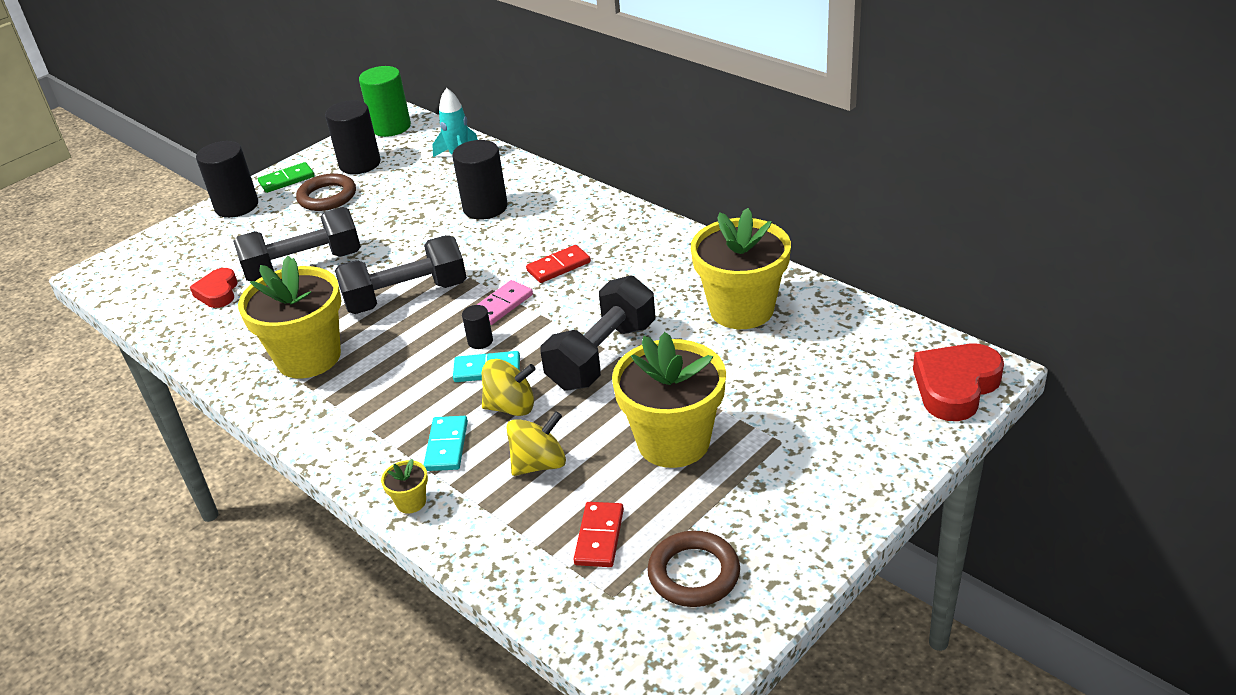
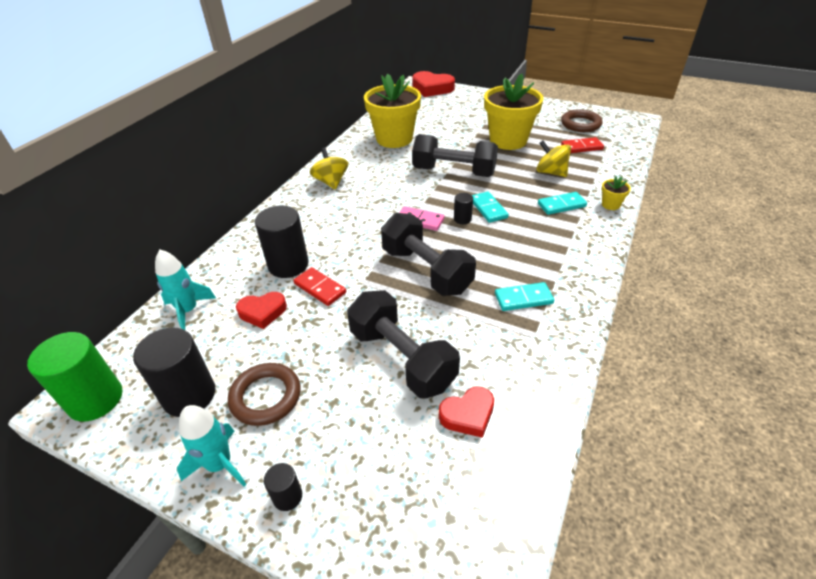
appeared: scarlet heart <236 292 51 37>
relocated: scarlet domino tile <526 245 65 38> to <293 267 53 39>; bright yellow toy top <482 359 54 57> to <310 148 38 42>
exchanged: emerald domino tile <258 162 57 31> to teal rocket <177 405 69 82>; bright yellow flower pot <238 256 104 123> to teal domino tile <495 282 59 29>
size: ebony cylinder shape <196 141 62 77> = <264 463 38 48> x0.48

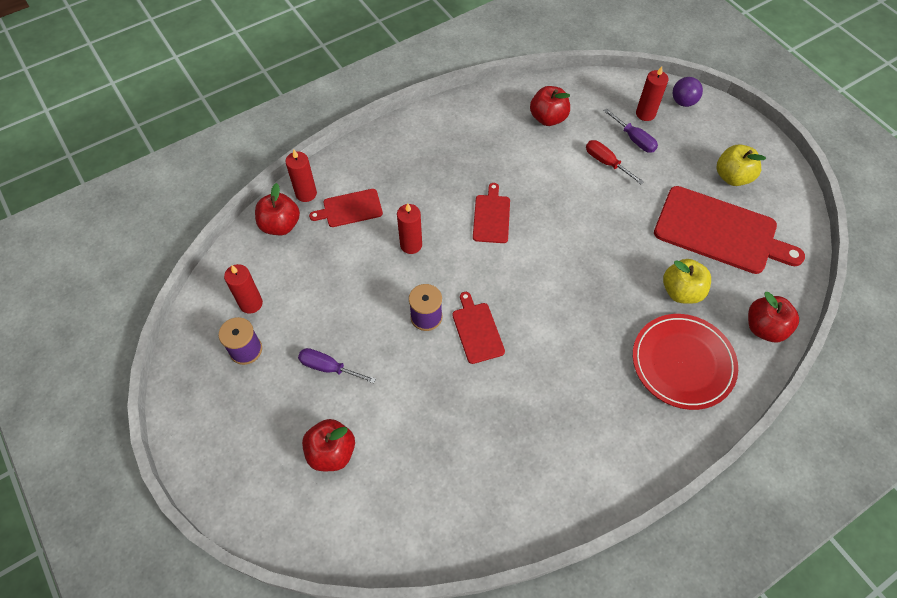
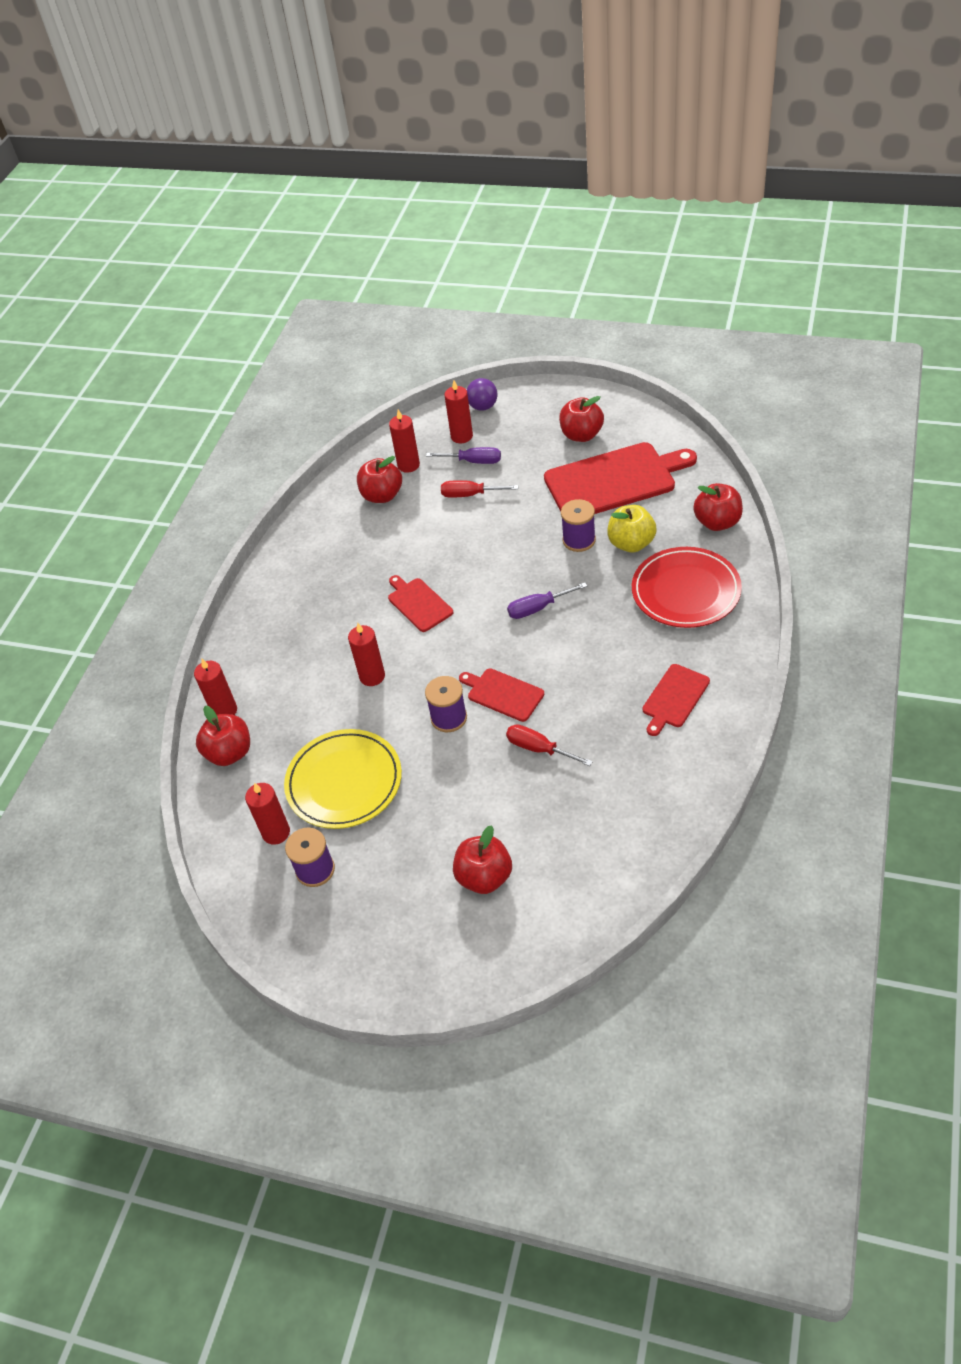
appeared: bright yellow plate <284 729 118 100>; scarlet wax candle <389 409 31 64>; scarlet hand screwdriver <506 724 87 42>; purple reel of thread <561 499 35 53>
relocated: purple hand screwdriver <298 348 78 35> to <507 583 80 36>; scarlet cutting board <309 189 74 38> to <643 664 67 72>
colour: bright yellow apple fruit <717 144 49 42> to scarlet apple fruit <559 396 45 46>

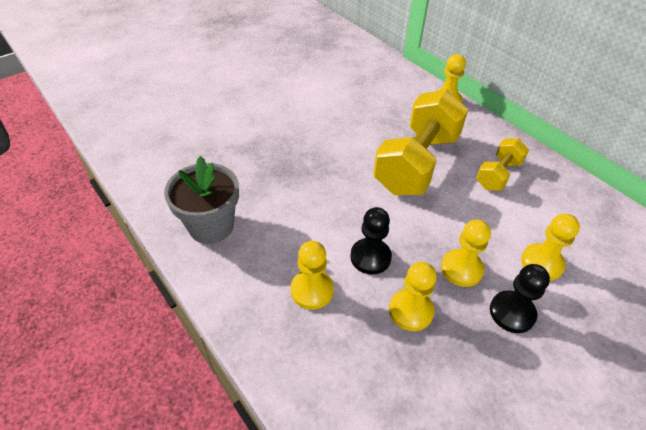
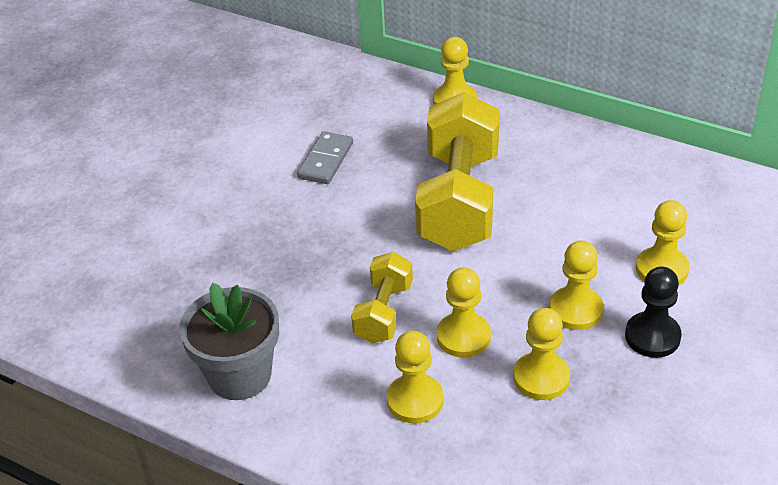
appeared: grey domino tile <297 131 56 53>
relocated: bright yellow hand weight <476 138 53 53> to <351 252 62 91>
colour: ebony game pawn <350 207 42 67> to bright yellow game pawn <437 267 54 91>

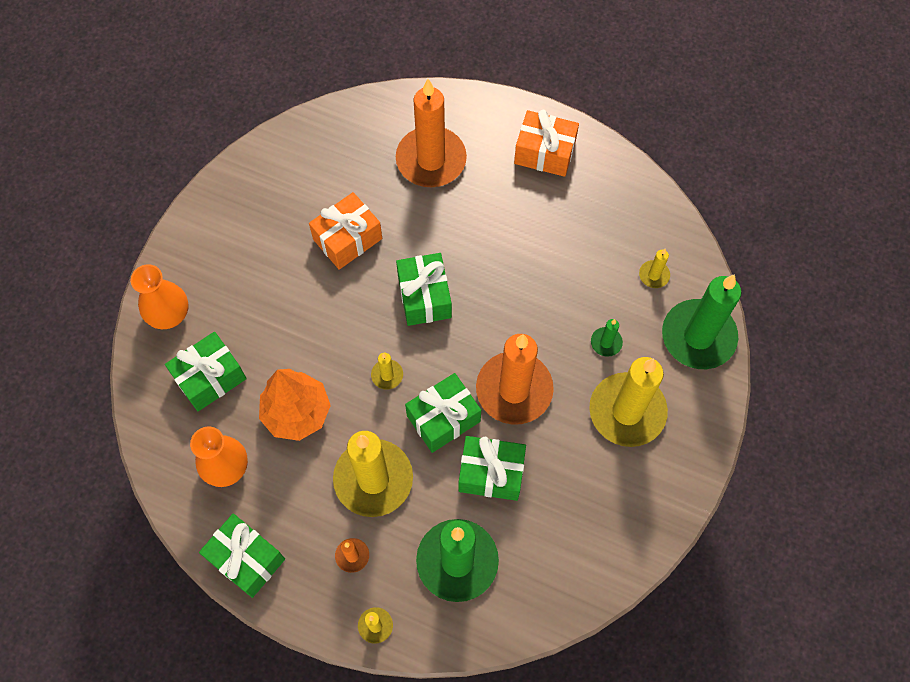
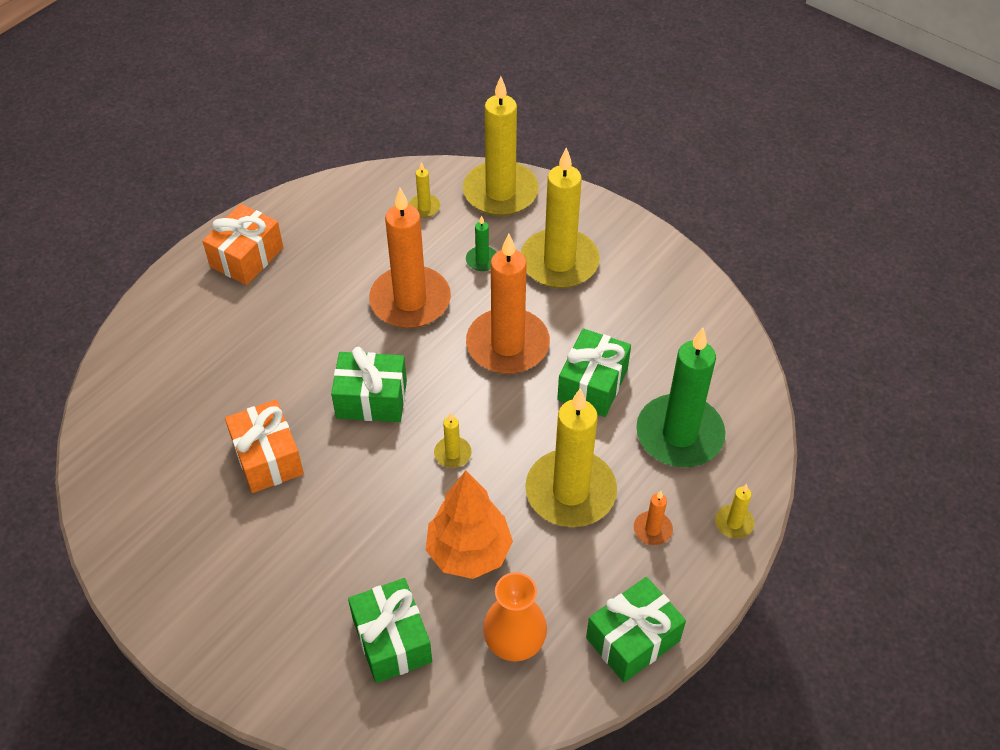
missing: orange-coloured flower vase <131 264 58 65>; emerald gift <405 373 76 80>
relocated: orange-coloured wax candle <396 79 71 108> to <369 188 82 140>
colour: emerald wax candle <662 274 79 95> to bright yellow wax candle <463 76 76 140>

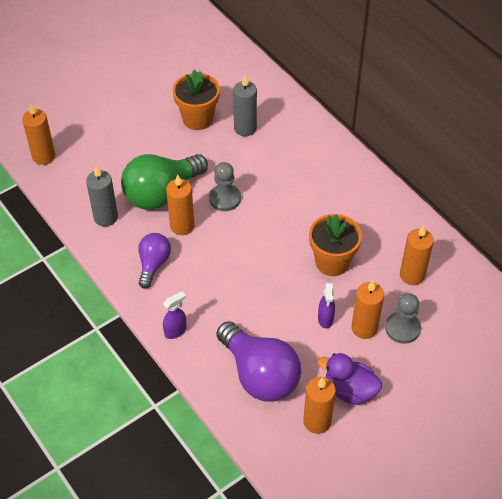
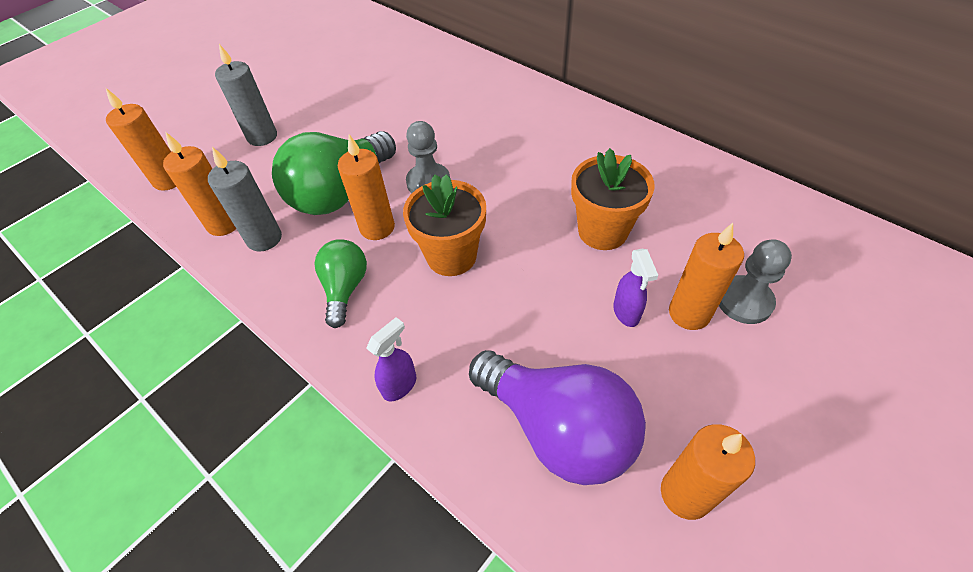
missing: purple toy duck <317 353 65 52>
relocated: orange-coloured wax candle <400 225 34 60> to <163 132 73 104>; grey wax candle <233 75 24 61> to <215 44 62 102>; orange-coloured flower pot <173 70 47 60> to <403 174 83 102>
colour: purple lightbulb <138 233 33 56> to emerald lightbulb <315 239 52 89>

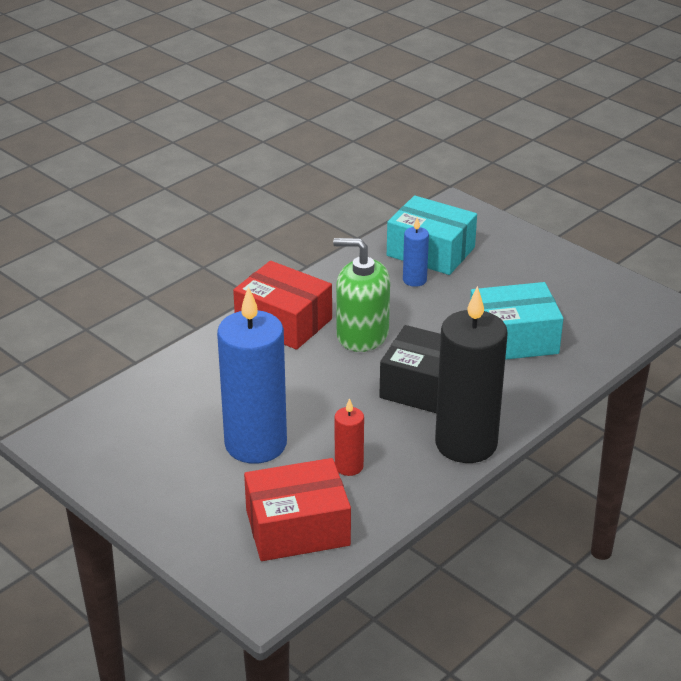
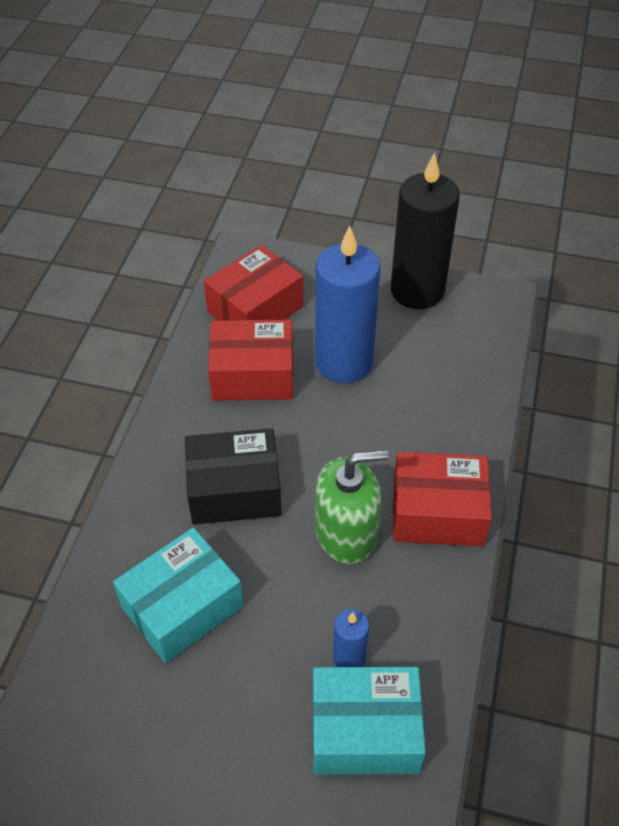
relocated: ebony wax candle <435 286 73 177> to <391 152 69 157>
exchanged: scarlet wax candle <335 398 29 78> to scarlet package <208 320 85 81>

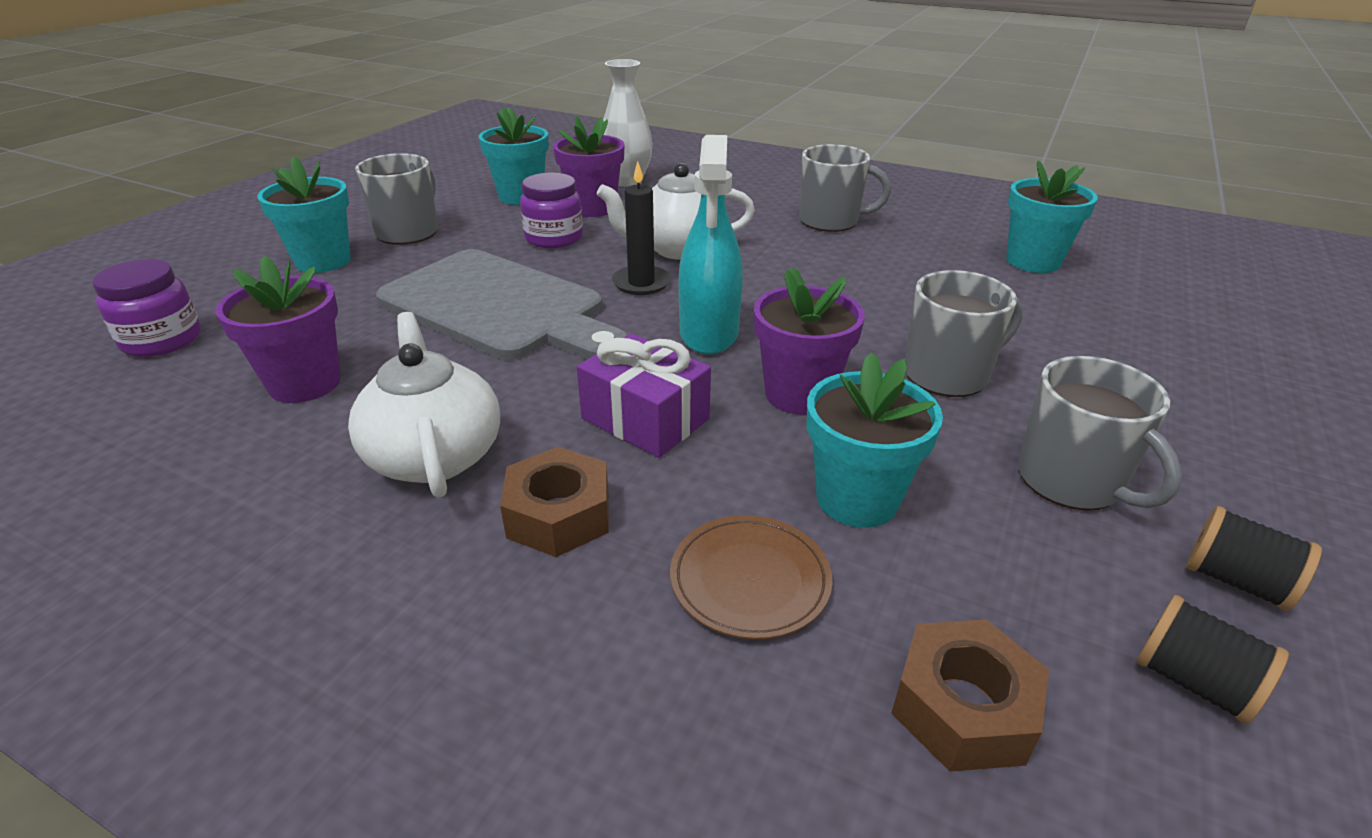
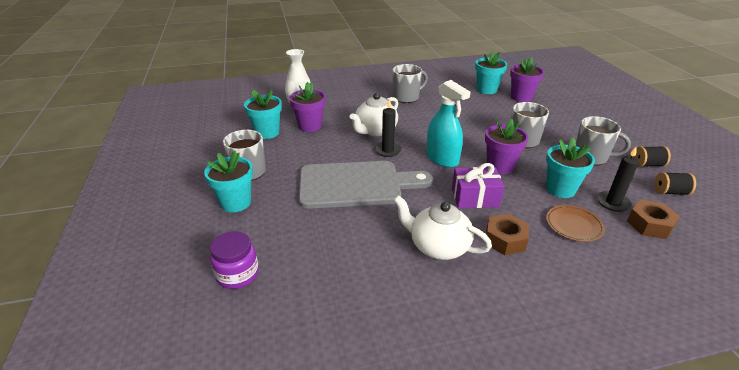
missing: purple jar <520 173 63 75>
appeared: ebony wax candle <597 147 42 65>
relocated: purple flower pot <216 255 124 148> to <510 57 34 45>

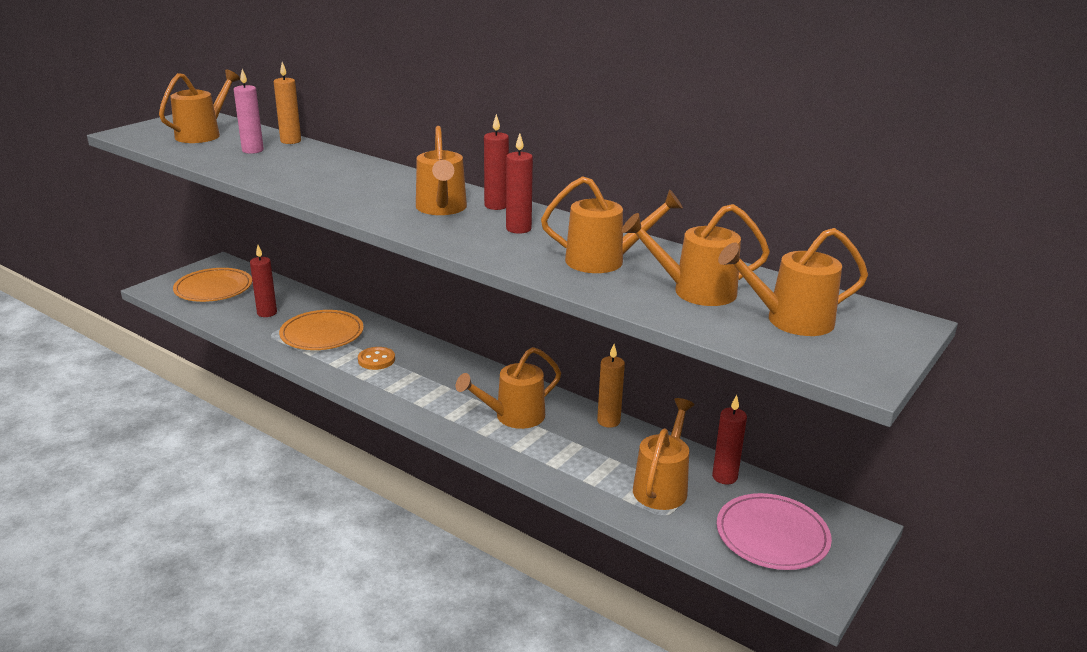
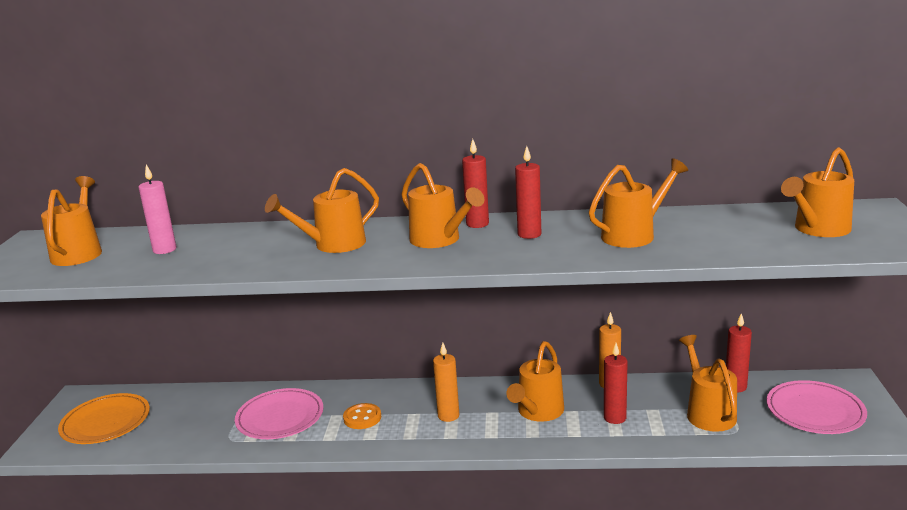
relocated: orange-coloured watering pot <622 204 148 102> to <265 168 114 85>; orange-coloured wax candle <274 62 27 82> to <433 343 26 79>; scarlet wax candle <250 245 27 72> to <604 343 24 81>
colour: orange-coloured plate <279 310 85 40> to rose-pink plate <235 388 88 51>

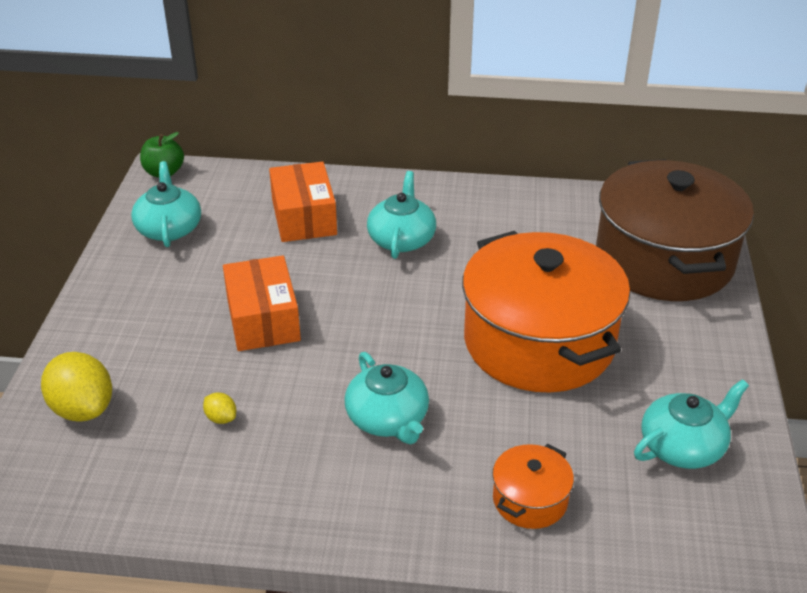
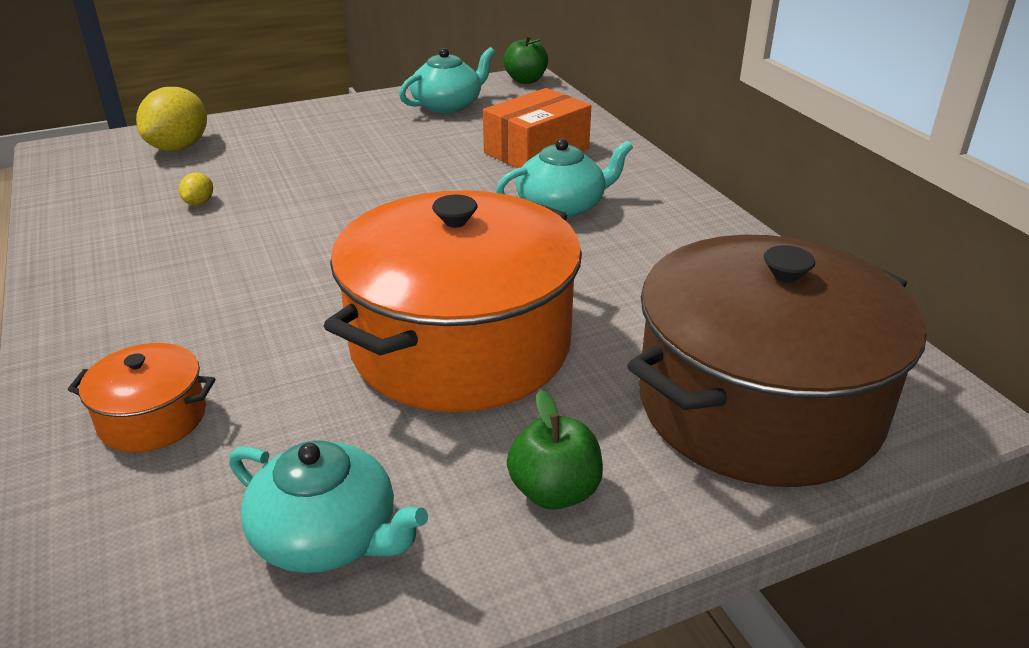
missing: orange-coloured package <223 255 78 96>; teal china teapot <345 352 84 92>
appeared: emerald apple fruit <507 390 96 120>

